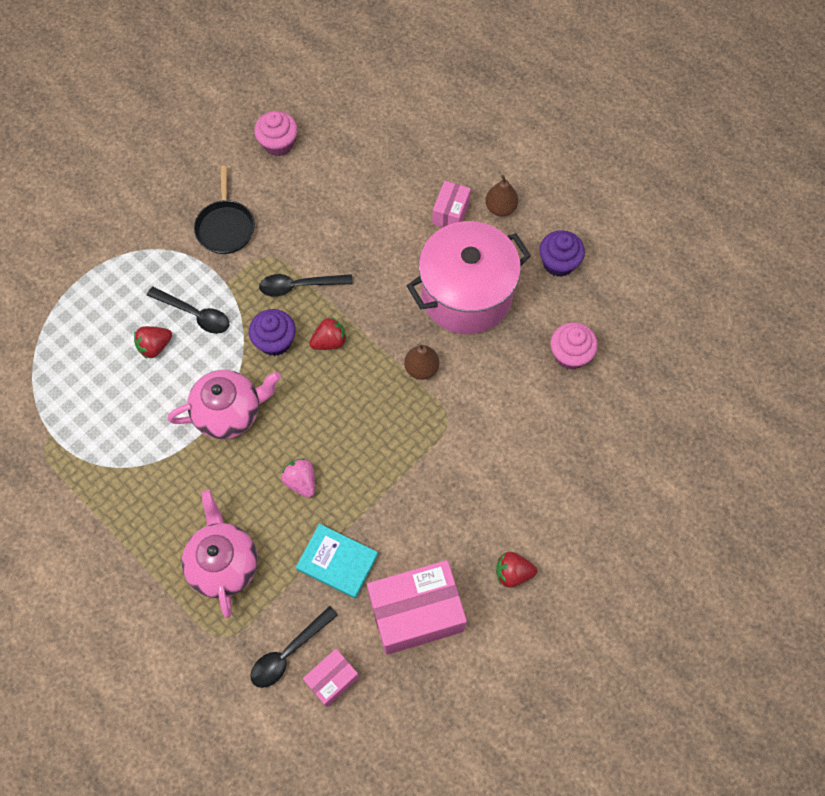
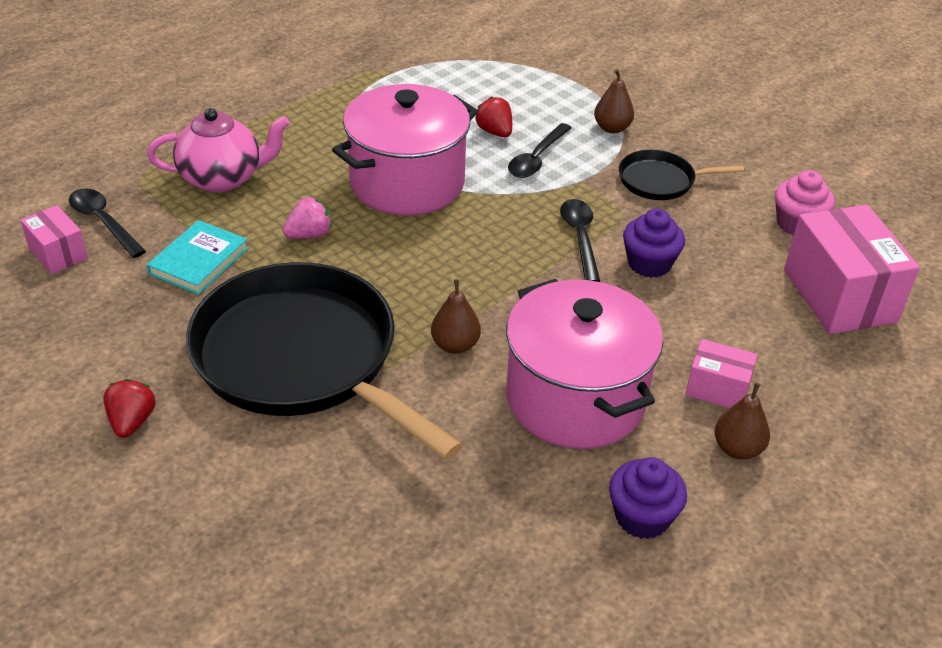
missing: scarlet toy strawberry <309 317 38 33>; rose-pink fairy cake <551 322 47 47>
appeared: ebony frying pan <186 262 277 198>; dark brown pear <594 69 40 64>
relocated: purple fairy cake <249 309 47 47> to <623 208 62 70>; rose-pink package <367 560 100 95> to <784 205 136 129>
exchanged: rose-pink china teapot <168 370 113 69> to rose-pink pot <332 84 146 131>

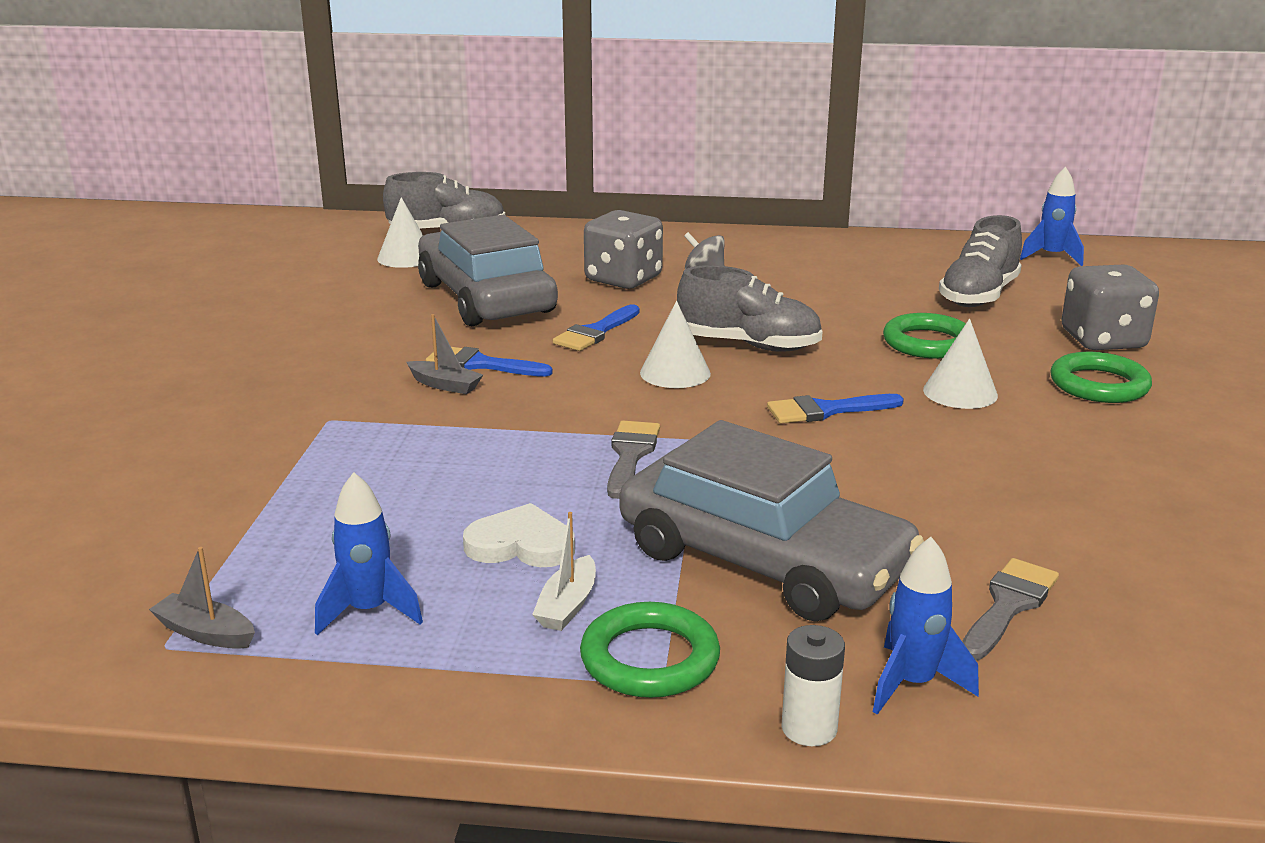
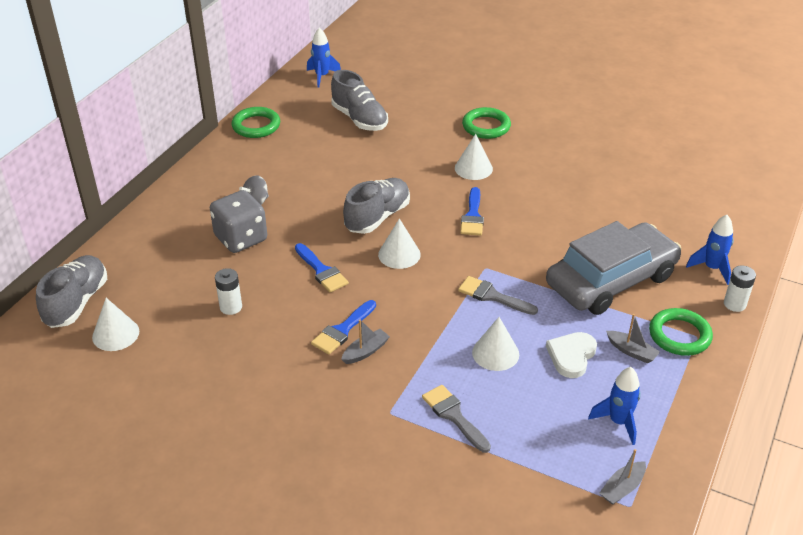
missing: grey dice <1062 265 97 85>
appeared: white cone <472 317 47 54>
relocated: emerald ring <883 313 83 46> to <232 107 48 31>; grey paintbrush <962 558 97 102> to <422 385 69 68>
exchanged: grey car <418 215 140 111> to white power cell <215 268 27 47>
colour: white toy boat <532 512 64 119> to grey toy boat <606 314 54 49>

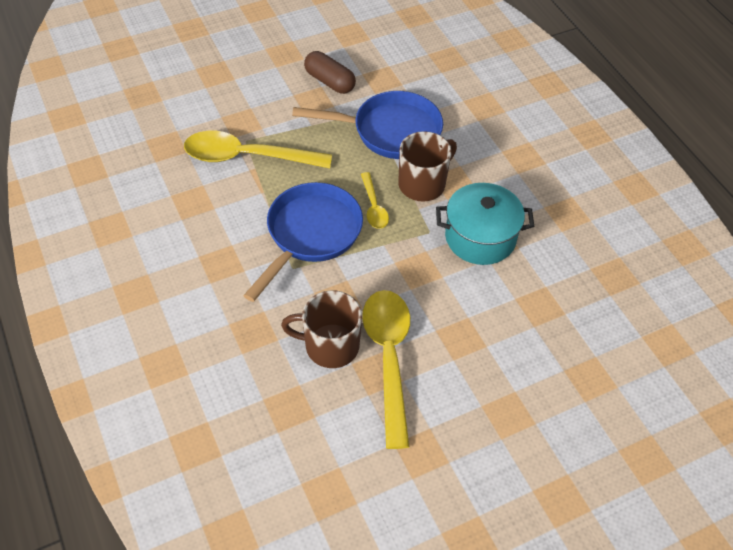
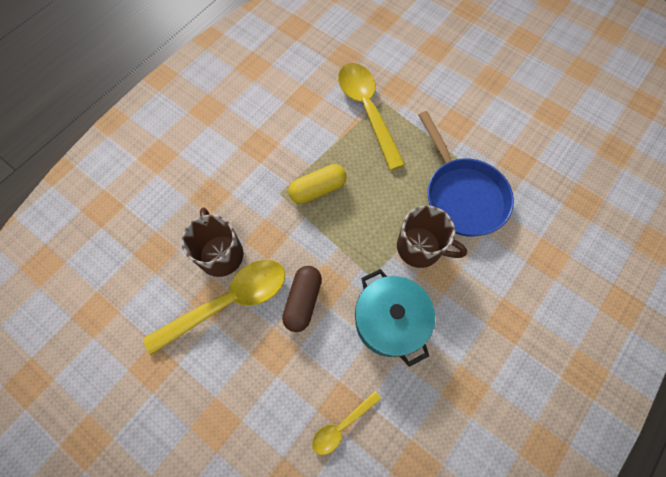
relocated: dark brown pill <304 51 52 43> to <282 266 40 66>; bright yellow tablespoon <361 172 28 57> to <312 391 69 64>
exchanged: cobalt frying pan <243 182 120 120> to bright yellow pill <288 164 58 40>

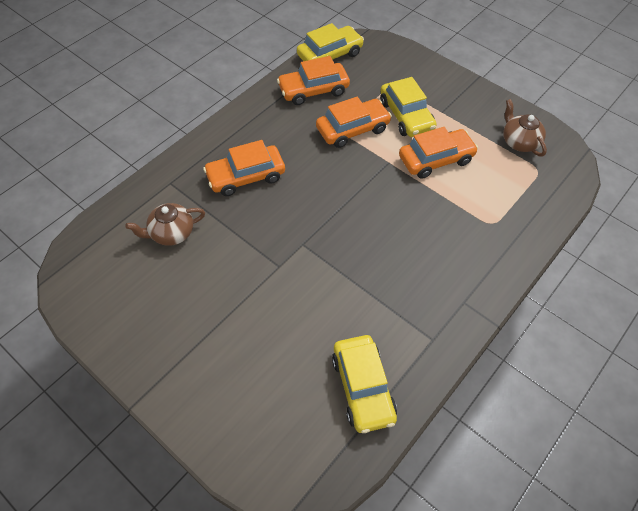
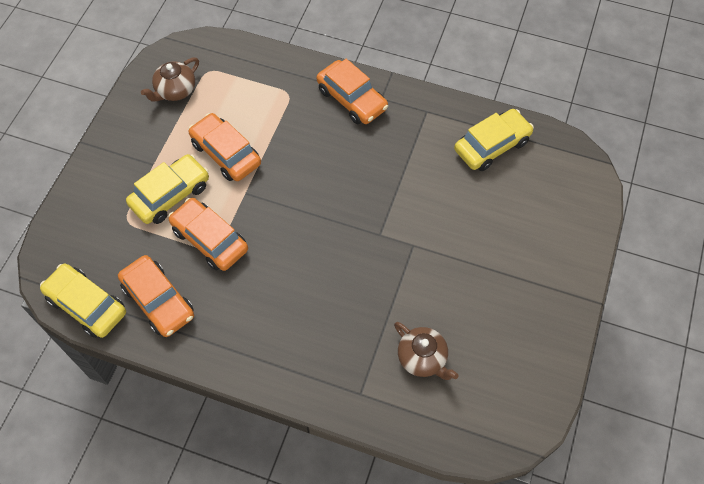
relocated: orange-coloured car <203 140 82 56> to <316 59 72 65>

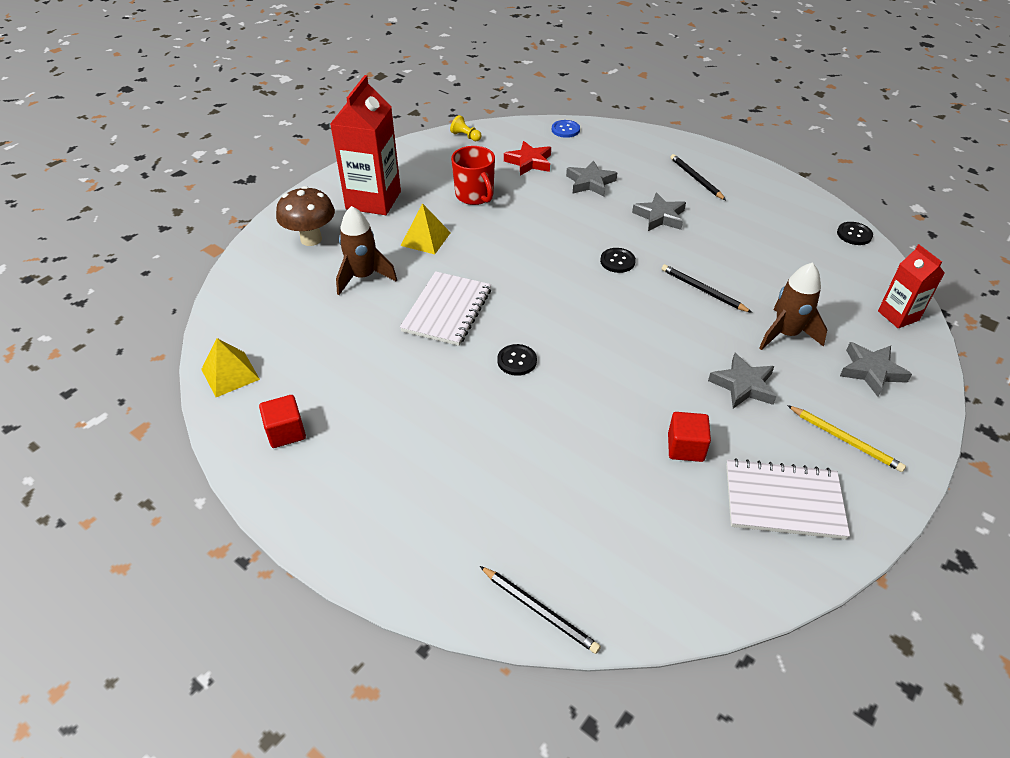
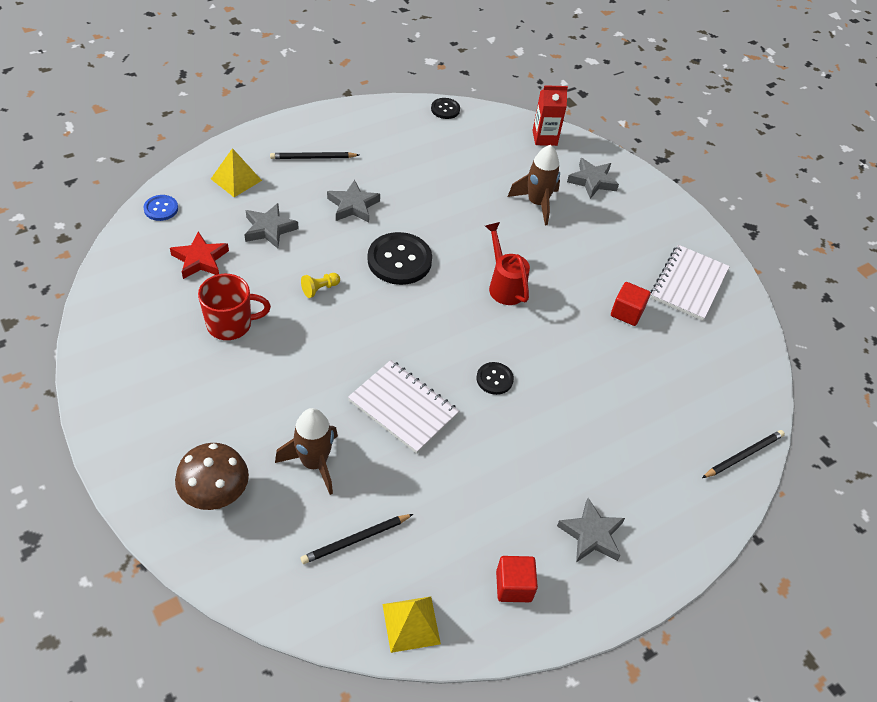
missing: scarlet milk carton <330 75 71 140>; bright yellow lead pencil <787 405 119 67>
appeared: scarlet watering pot <485 222 45 83>
relocated: bright yellow pyramid <400 203 51 51> to <211 148 51 49>; bright yellow game pawn <450 115 32 26> to <301 273 39 25>; ebony lead pencil <661 264 91 49> to <301 514 112 50>; grey star shape <708 353 69 56> to <557 498 68 64>
size: ebony button <600 248 36 25> = <367 232 65 53> x1.90

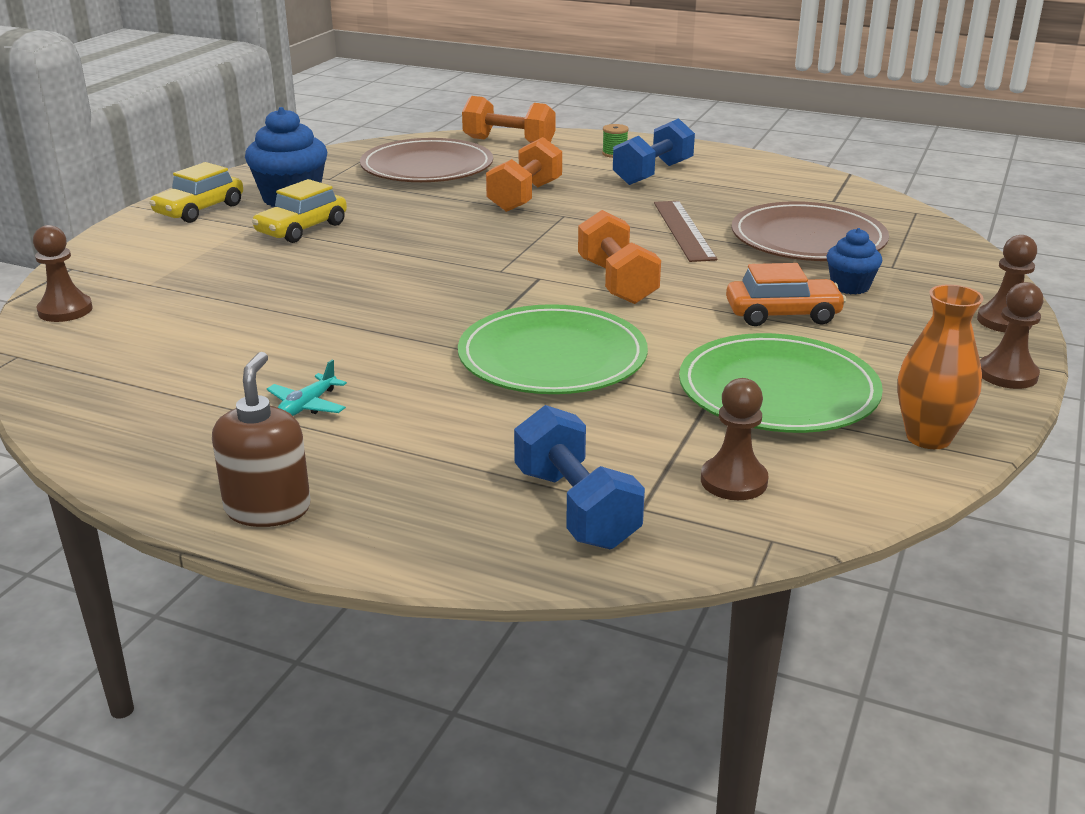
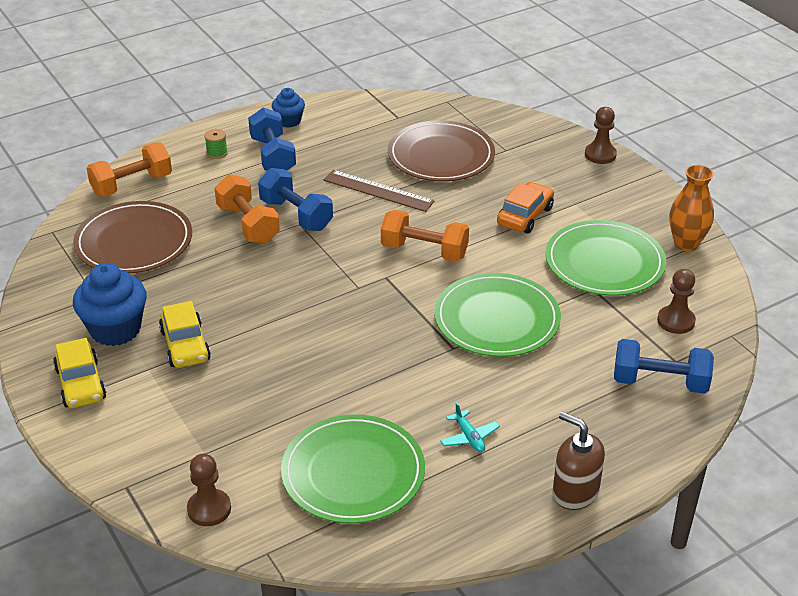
missing: dark brown game pawn <980 282 64 107>
appeared: cobalt hand weight <258 168 75 63>; emerald plate <281 414 144 110>
relocated: cobalt fairy cake <827 228 55 66> to <272 88 33 40>

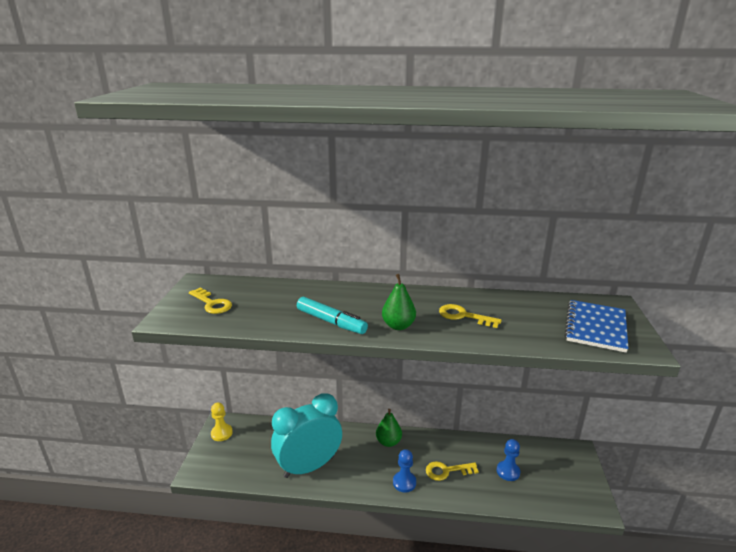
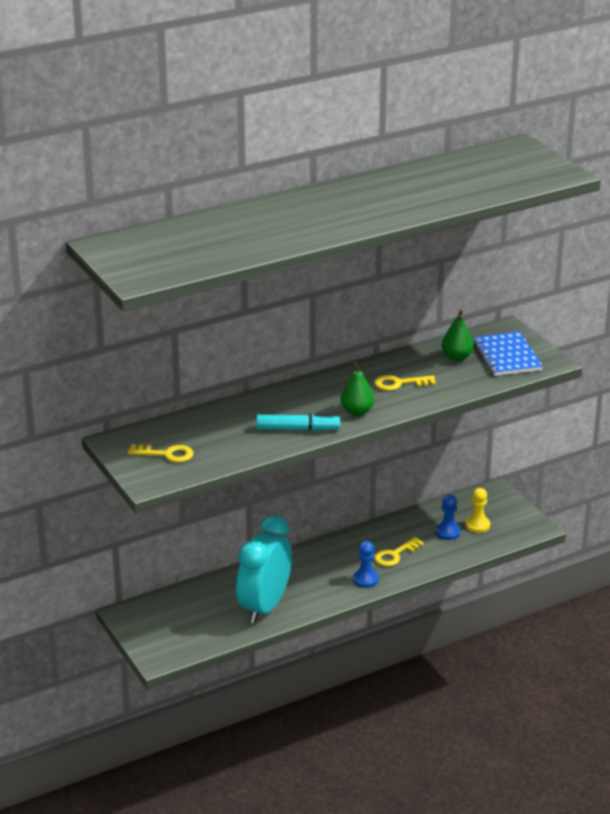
relocated: emerald pear <376 409 26 38> to <442 310 32 51>; bright yellow game pawn <211 403 22 38> to <466 488 24 45>

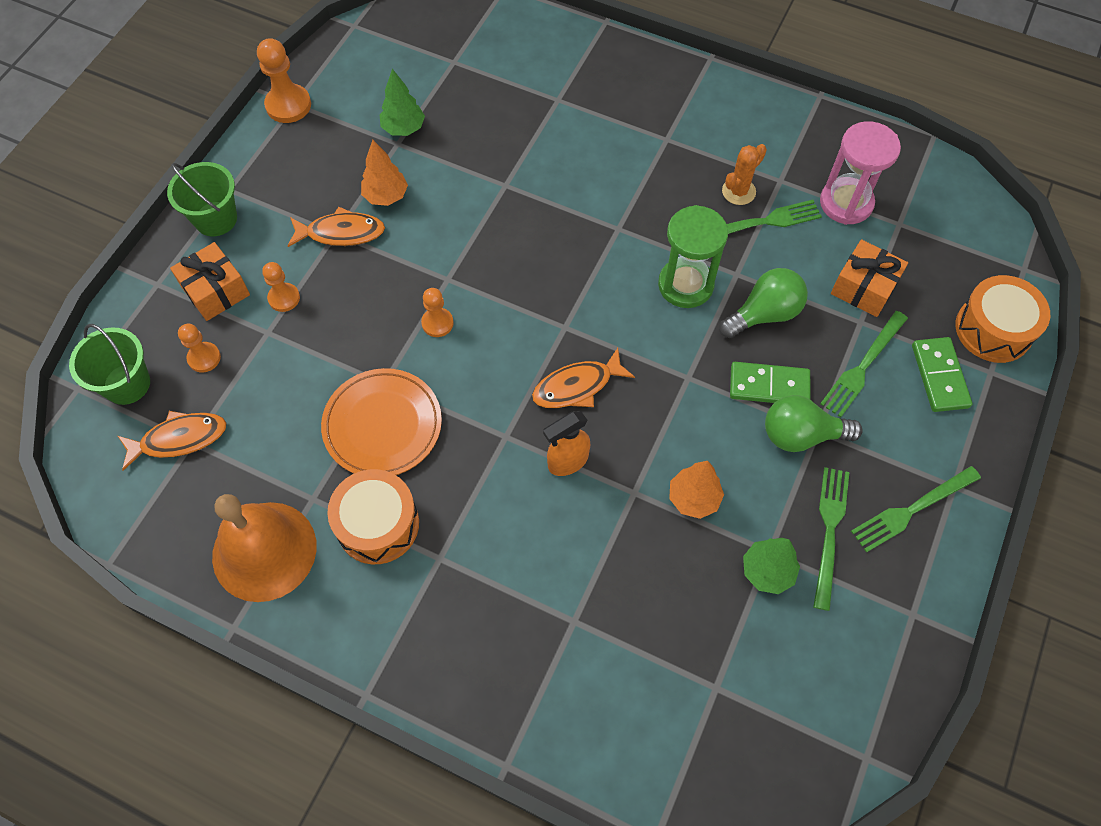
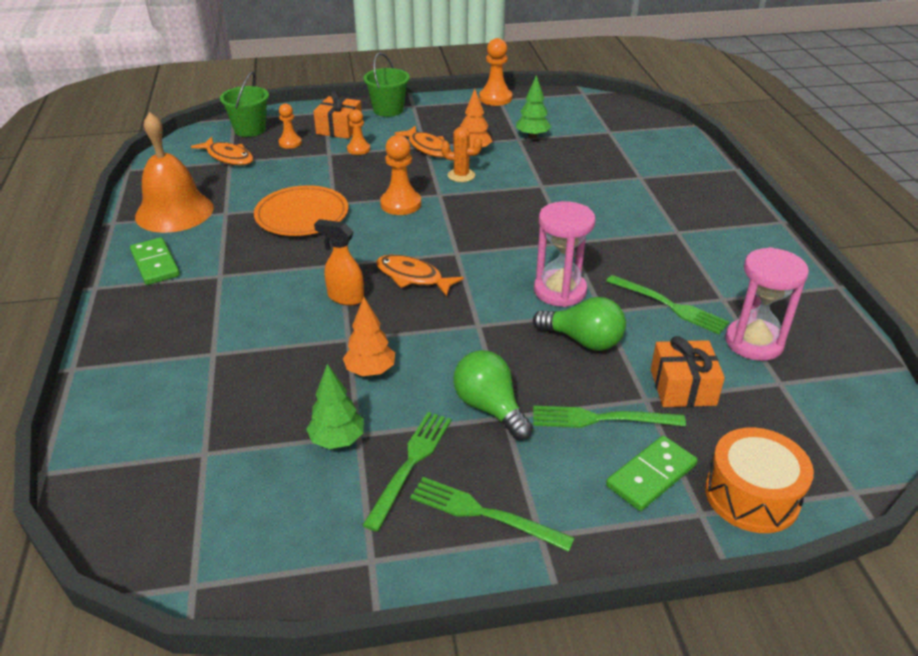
missing: orange-coloured drum <327 469 92 95>
relocated: emerald domino tile <730 362 80 41> to <130 237 50 48>; orange-coloured cactus <722 144 45 61> to <441 127 41 55>
colour: emerald sandglass <658 205 70 103> to rose-pink sandglass <534 201 62 106>
spun: emerald table fork <813 467 37 144> = <362 412 89 120> 45 degrees counterclockwise
size: orange-coloured game pawn <421 288 33 49> = <380 135 41 80> x1.60

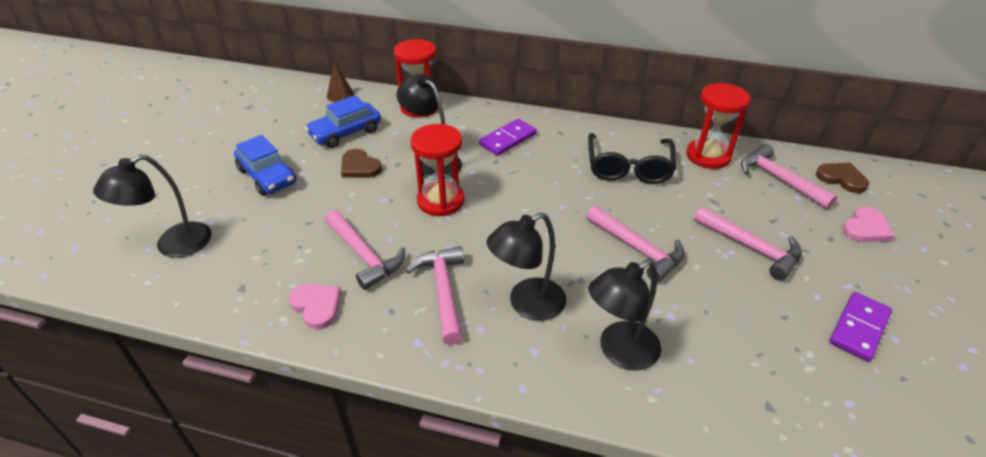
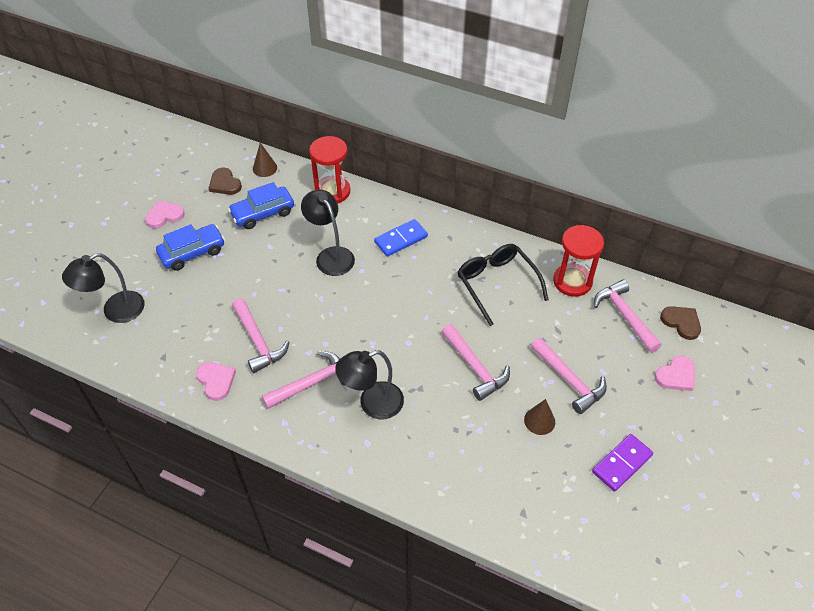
missing: scarlet sandglass <410 124 55 92>; ebony lamp <589 259 72 112>
appeared: rose-pink heart <145 201 40 28>; dark brown cone <524 399 31 36>
relocated: dark brown heart <341 149 41 29> to <209 168 33 27>
colour: purple domino tile <479 119 58 37> to cobalt domino tile <374 219 54 38>
spun: cobalt car <234 135 63 61> = <156 224 69 47> 90 degrees counterclockwise; rose-pink carpenter's hammer <406 246 58 99> = <262 351 83 58> 60 degrees clockwise; ebony spectacles <588 133 88 51> = <457 244 92 82> 135 degrees clockwise

